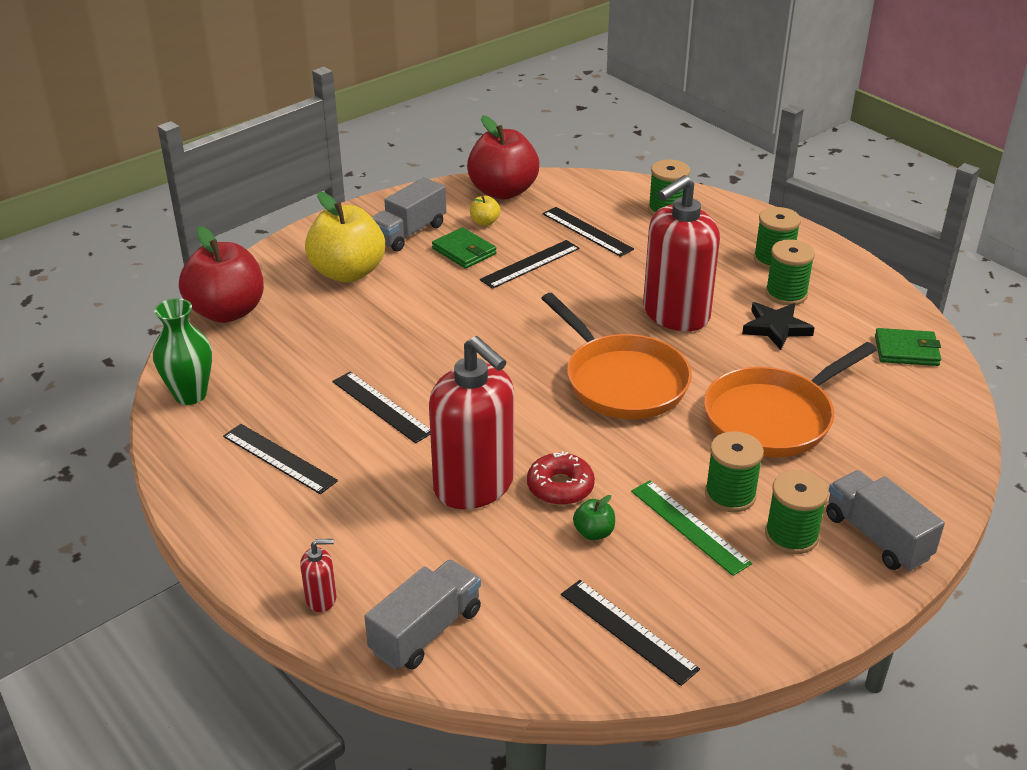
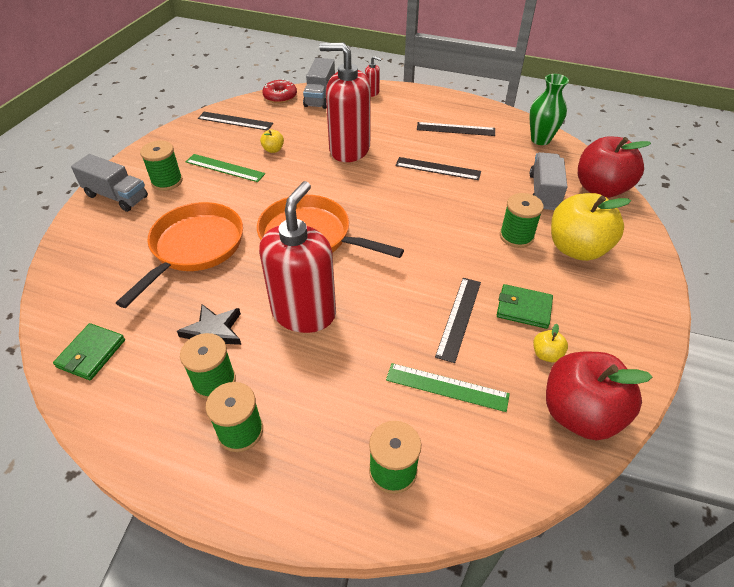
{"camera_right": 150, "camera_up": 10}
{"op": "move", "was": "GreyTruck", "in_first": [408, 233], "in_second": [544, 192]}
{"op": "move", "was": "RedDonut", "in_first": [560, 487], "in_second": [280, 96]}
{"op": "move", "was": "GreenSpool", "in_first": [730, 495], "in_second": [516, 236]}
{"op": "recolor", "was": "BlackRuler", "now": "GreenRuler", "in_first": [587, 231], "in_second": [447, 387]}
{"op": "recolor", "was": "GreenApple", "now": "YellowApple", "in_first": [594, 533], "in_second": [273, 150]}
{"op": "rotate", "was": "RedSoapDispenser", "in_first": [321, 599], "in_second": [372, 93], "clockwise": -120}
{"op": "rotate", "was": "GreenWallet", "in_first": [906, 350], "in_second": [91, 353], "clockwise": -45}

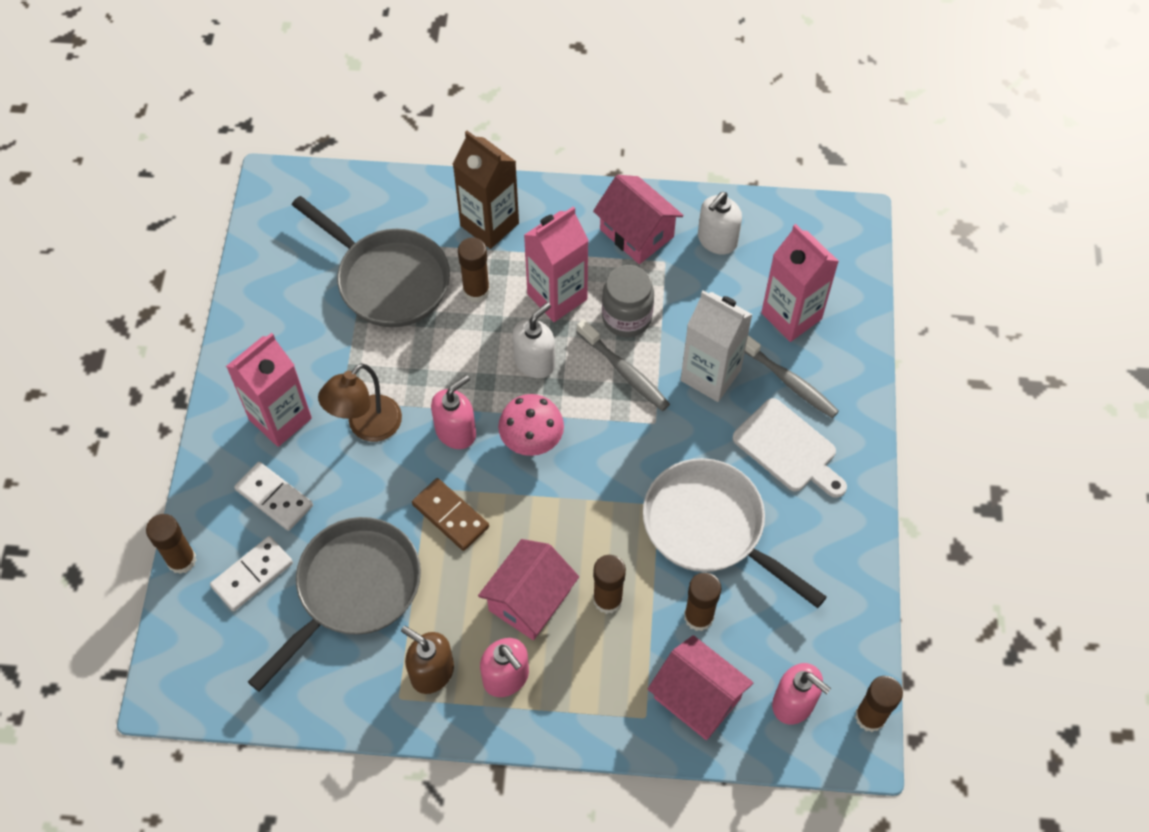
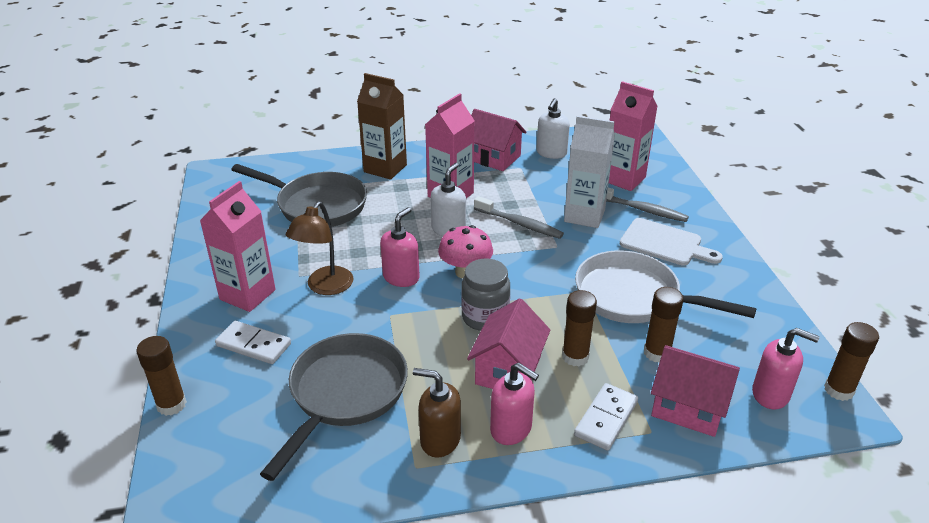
{"camera_right": -15, "camera_up": -25}
{"op": "delete", "was": "BrownDomino", "in_first": [450, 515]}
{"op": "delete", "was": "BrownGlueStick", "in_first": [476, 291]}
{"op": "move", "was": "WhiteDomino", "in_first": [252, 575], "in_second": [606, 418]}
{"op": "move", "was": "GreyJar", "in_first": [626, 317], "in_second": [485, 317]}

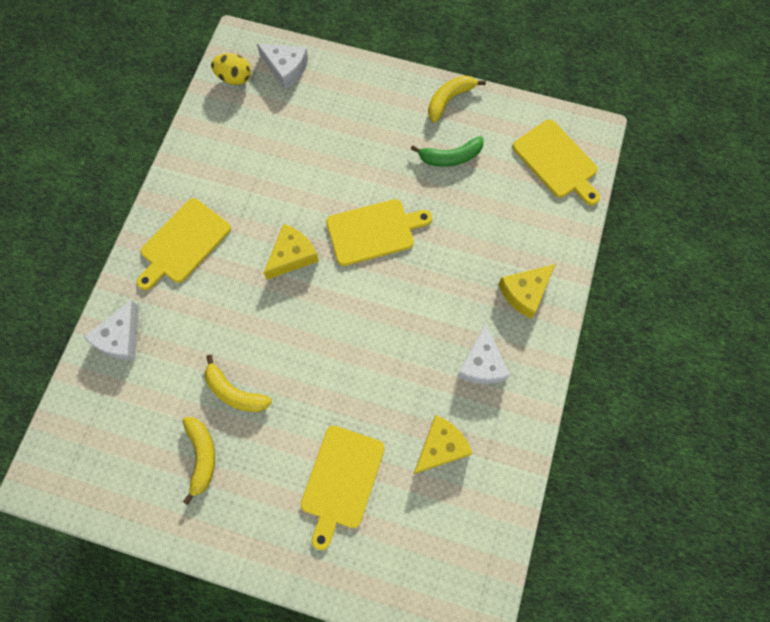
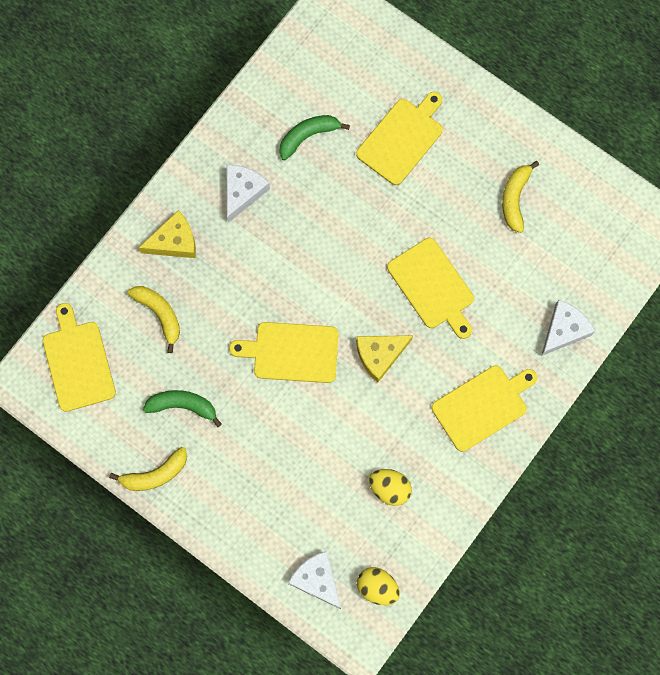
{"camera_right": -160, "camera_up": 5}
{"op": "insert", "now": "YellowEgg", "in_second": [389, 488]}
{"op": "insert", "now": "YellowCuttingBoard", "in_second": [432, 287]}
{"op": "move", "was": "YellowBanana", "in_first": [235, 392], "in_second": [159, 314]}
{"op": "replace", "was": "YellowCheese", "now": "GreenBanana", "in_first": [440, 447], "in_second": [308, 136]}

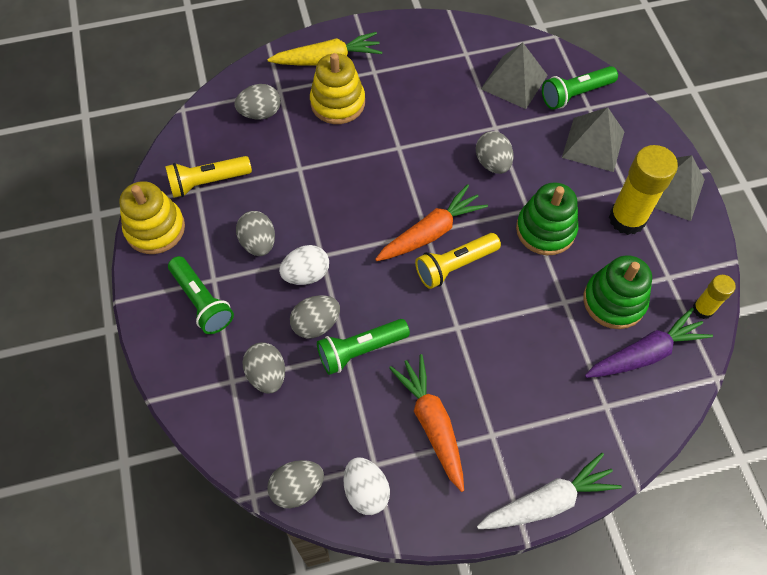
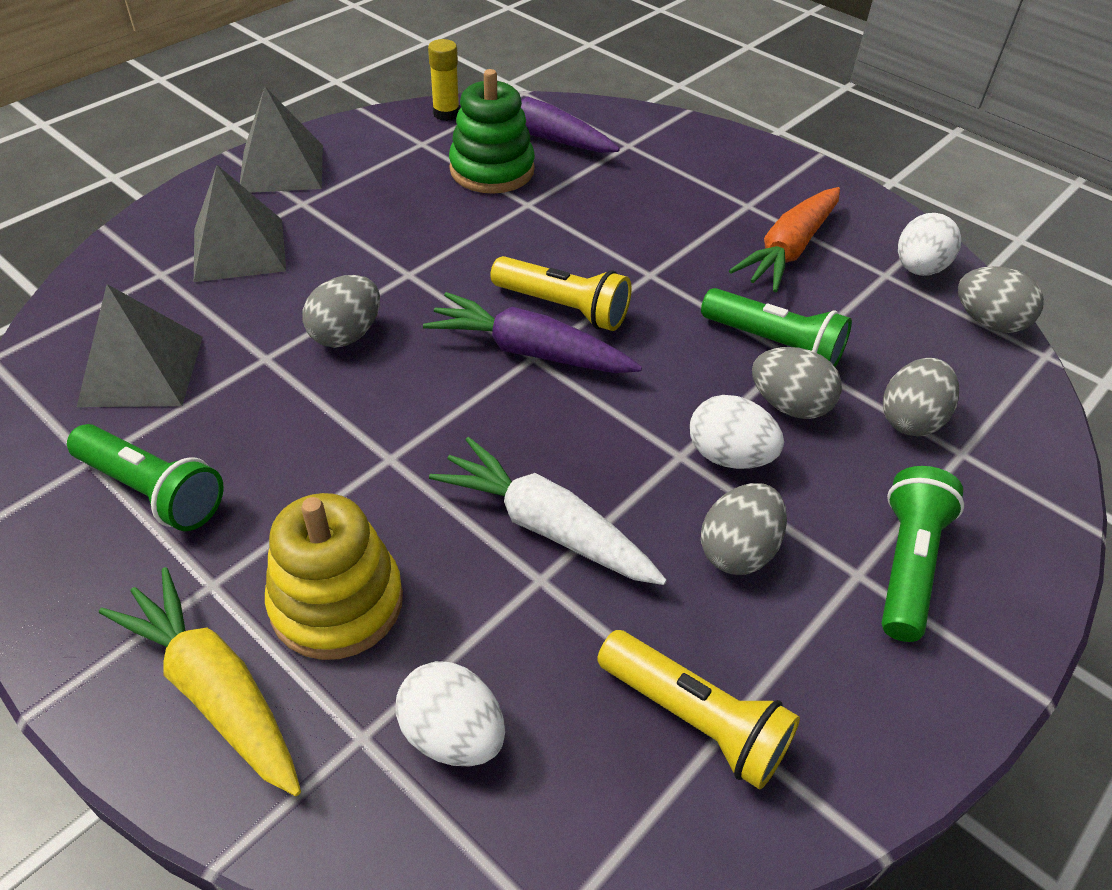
{"camera_right": -125, "camera_up": -15}
{"op": "delete", "was": "YellowStackingToy", "in_first": [155, 229]}
{"op": "delete", "was": "GreenStackingToy", "in_first": [545, 230]}
{"op": "delete", "was": "YellowGlueStick", "in_first": [627, 219]}
{"op": "move", "was": "WhiteCarrot", "in_first": [547, 501], "in_second": [546, 526]}
{"op": "move", "was": "GreenFlashlight", "in_first": [575, 94], "in_second": [152, 491]}
{"op": "recolor", "was": "GreyEgg", "now": "WhiteEgg", "in_first": [260, 113], "in_second": [452, 734]}
{"op": "recolor", "was": "OrangeCarrot", "now": "PurpleCarrot", "in_first": [431, 232], "in_second": [529, 351]}

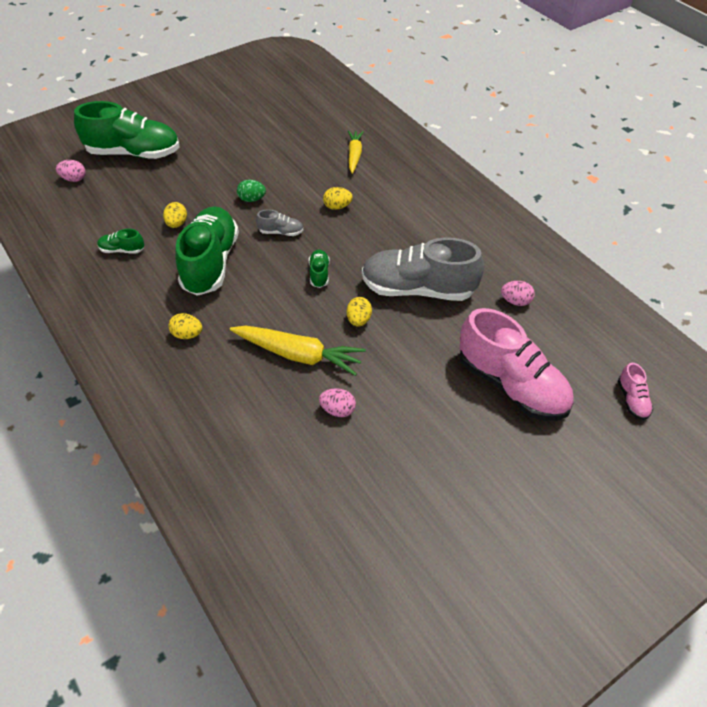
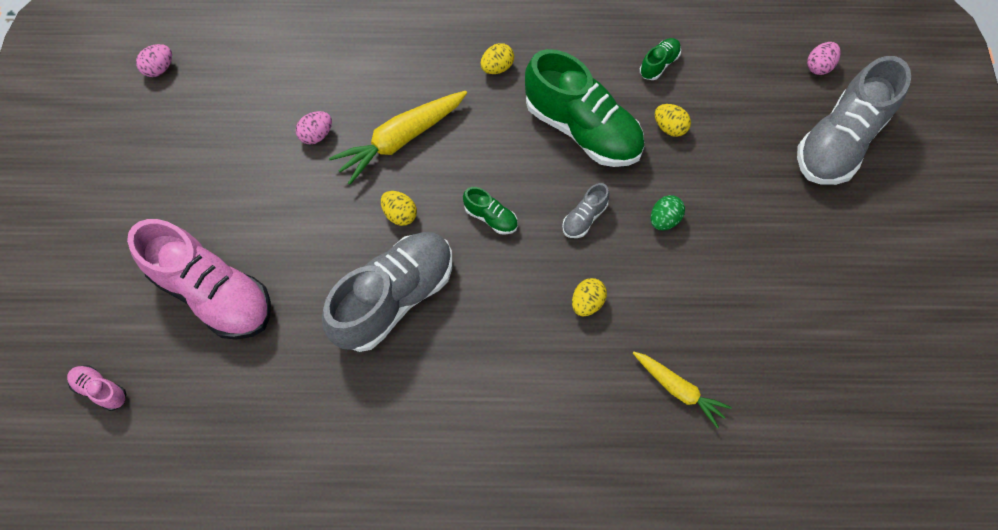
{"camera_right": 125, "camera_up": 15}
{"op": "move", "was": "PinkEgg", "in_first": [515, 301], "in_second": [159, 69]}
{"op": "recolor", "was": "GreenShoe", "now": "GreyShoe", "in_first": [134, 153], "in_second": [839, 142]}
{"op": "rotate", "was": "PinkShoe", "in_first": [511, 385], "in_second": [214, 293], "clockwise": -135}

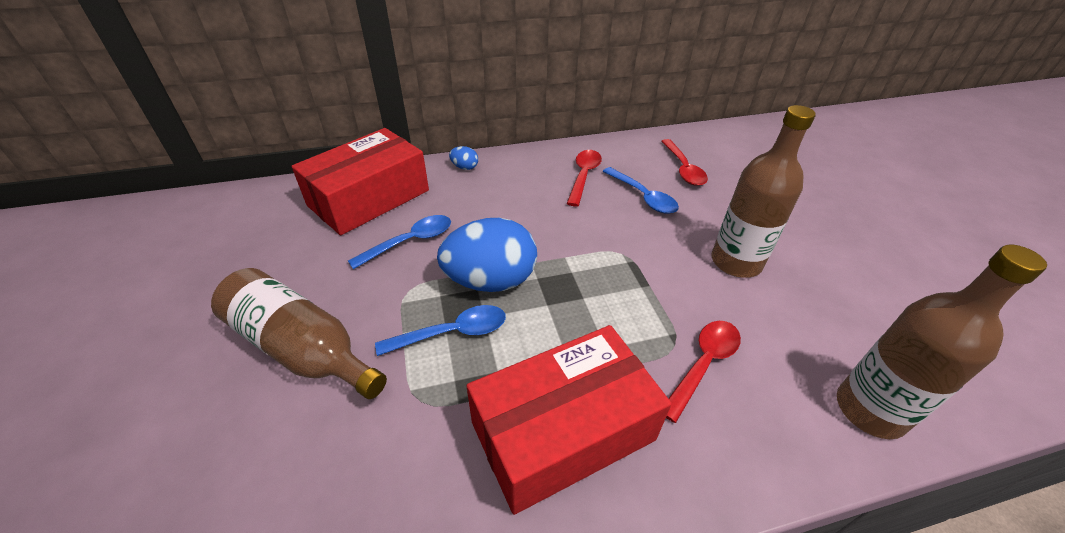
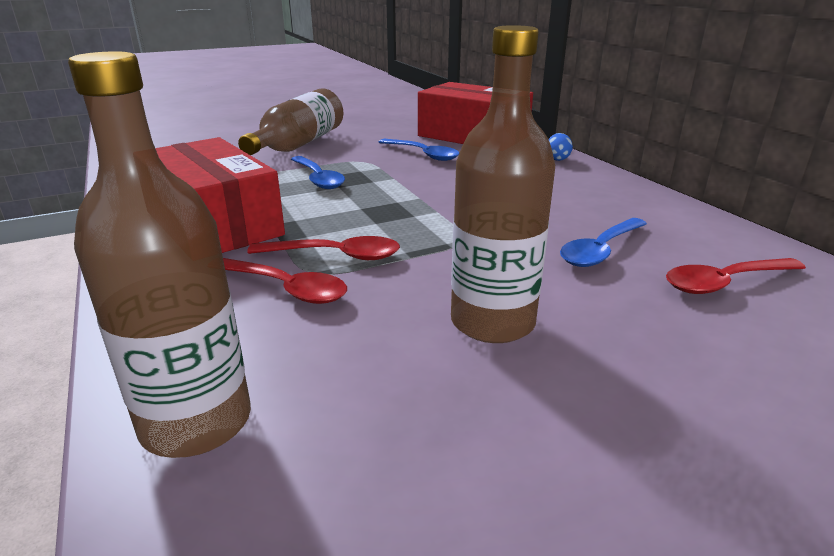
{"camera_right": 80, "camera_up": -15}
{"op": "delete", "was": "BlueEgg", "in_first": [490, 281]}
{"op": "move", "was": "RedSpoon", "in_first": [583, 176], "in_second": [336, 255]}

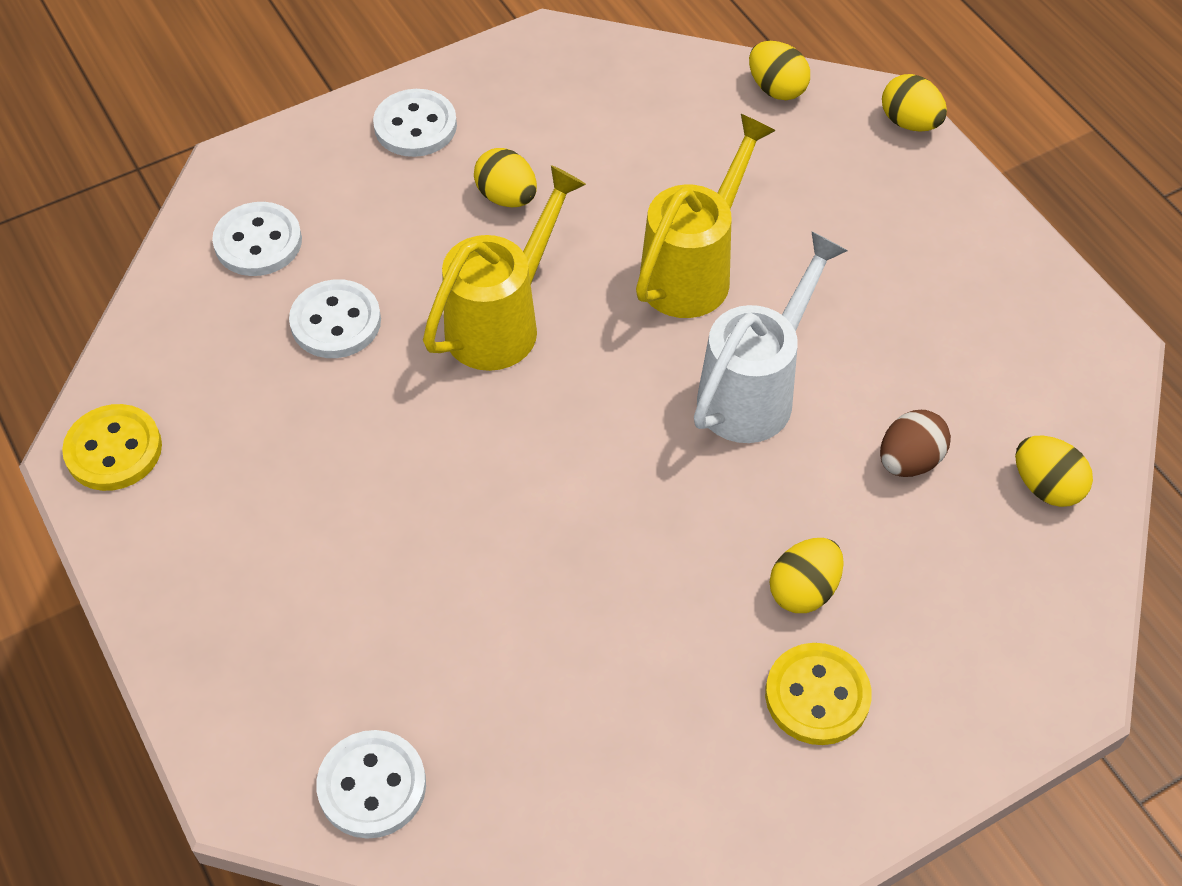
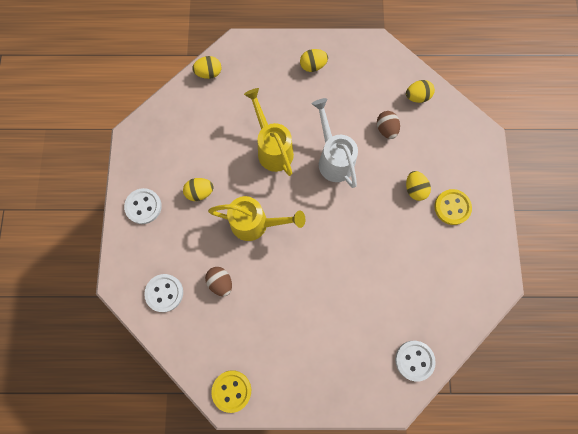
{"camera_right": -60, "camera_up": 20}
{"op": "move", "was": "YellowEgg", "in_first": [909, 122], "in_second": [313, 66]}
{"op": "replace", "was": "WhiteButton", "now": "BrownEgg", "in_first": [336, 322], "in_second": [220, 282]}
{"op": "rotate", "was": "YellowWateringCan", "in_first": [502, 321], "in_second": [256, 224], "clockwise": 120}

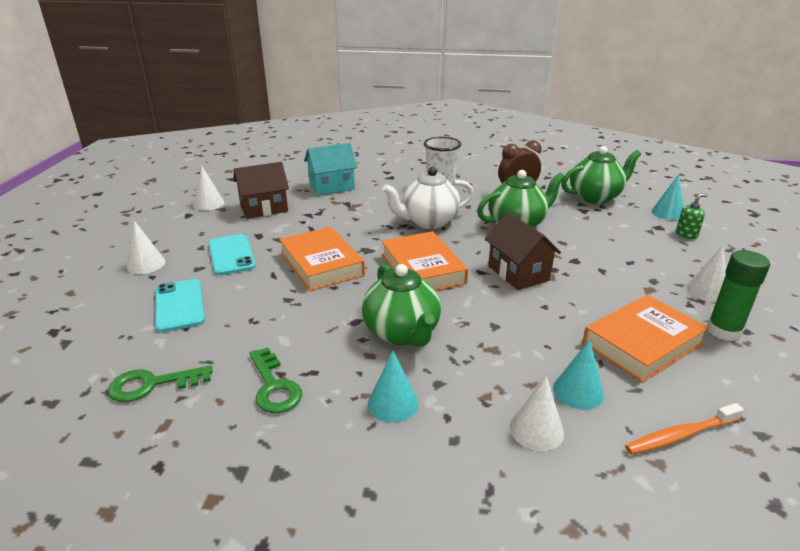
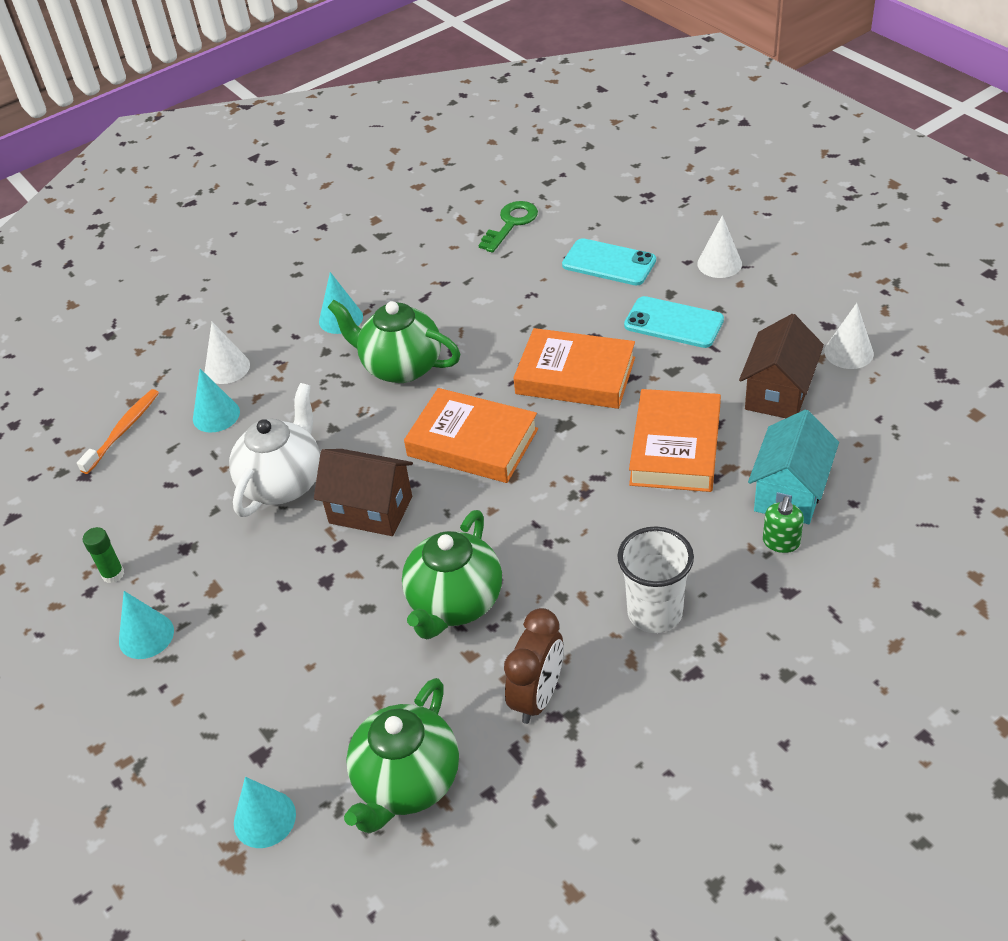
{"camera_right": 140, "camera_up": 15}
{"op": "delete", "was": "GreenKey", "in_first": [274, 386]}
{"op": "move", "was": "WhiteTeapot", "in_first": [429, 222], "in_second": [283, 483]}
{"op": "move", "was": "OrangeBook", "in_first": [642, 343], "in_second": [675, 447]}
{"op": "move", "was": "GreenSoapDispenser", "in_first": [686, 234], "in_second": [781, 542]}
{"op": "recolor", "was": "WhiteCone", "now": "TurquoiseCone", "in_first": [707, 290], "in_second": [146, 635]}
{"op": "resize", "was": "GreenGlueStick", "in_first": [723, 331], "in_second": [113, 574], "ratio": 0.58}

